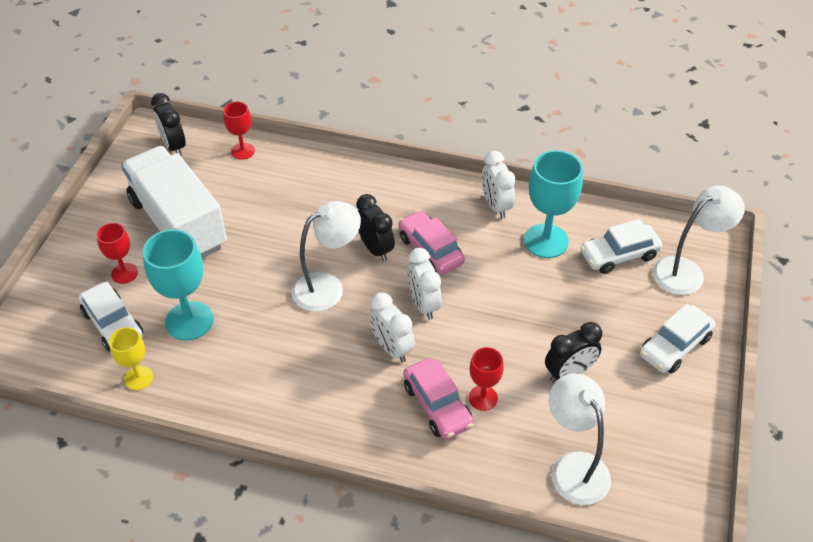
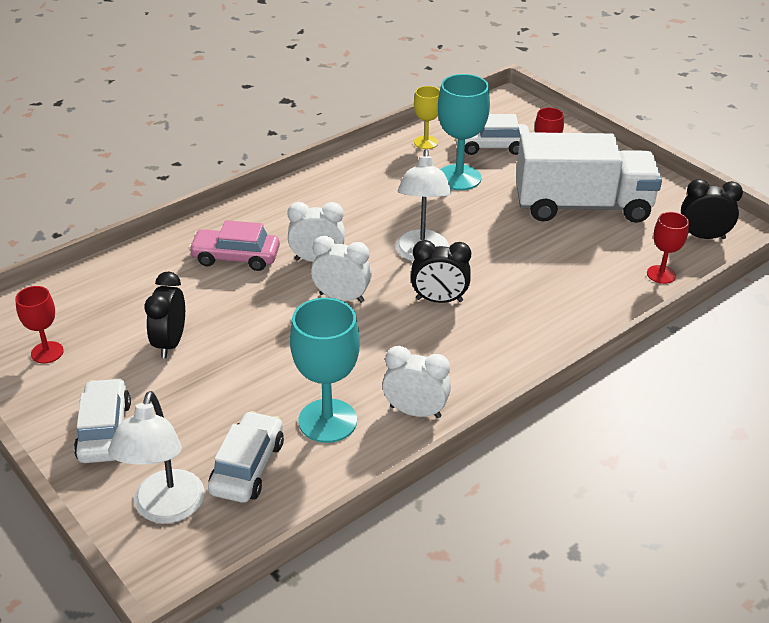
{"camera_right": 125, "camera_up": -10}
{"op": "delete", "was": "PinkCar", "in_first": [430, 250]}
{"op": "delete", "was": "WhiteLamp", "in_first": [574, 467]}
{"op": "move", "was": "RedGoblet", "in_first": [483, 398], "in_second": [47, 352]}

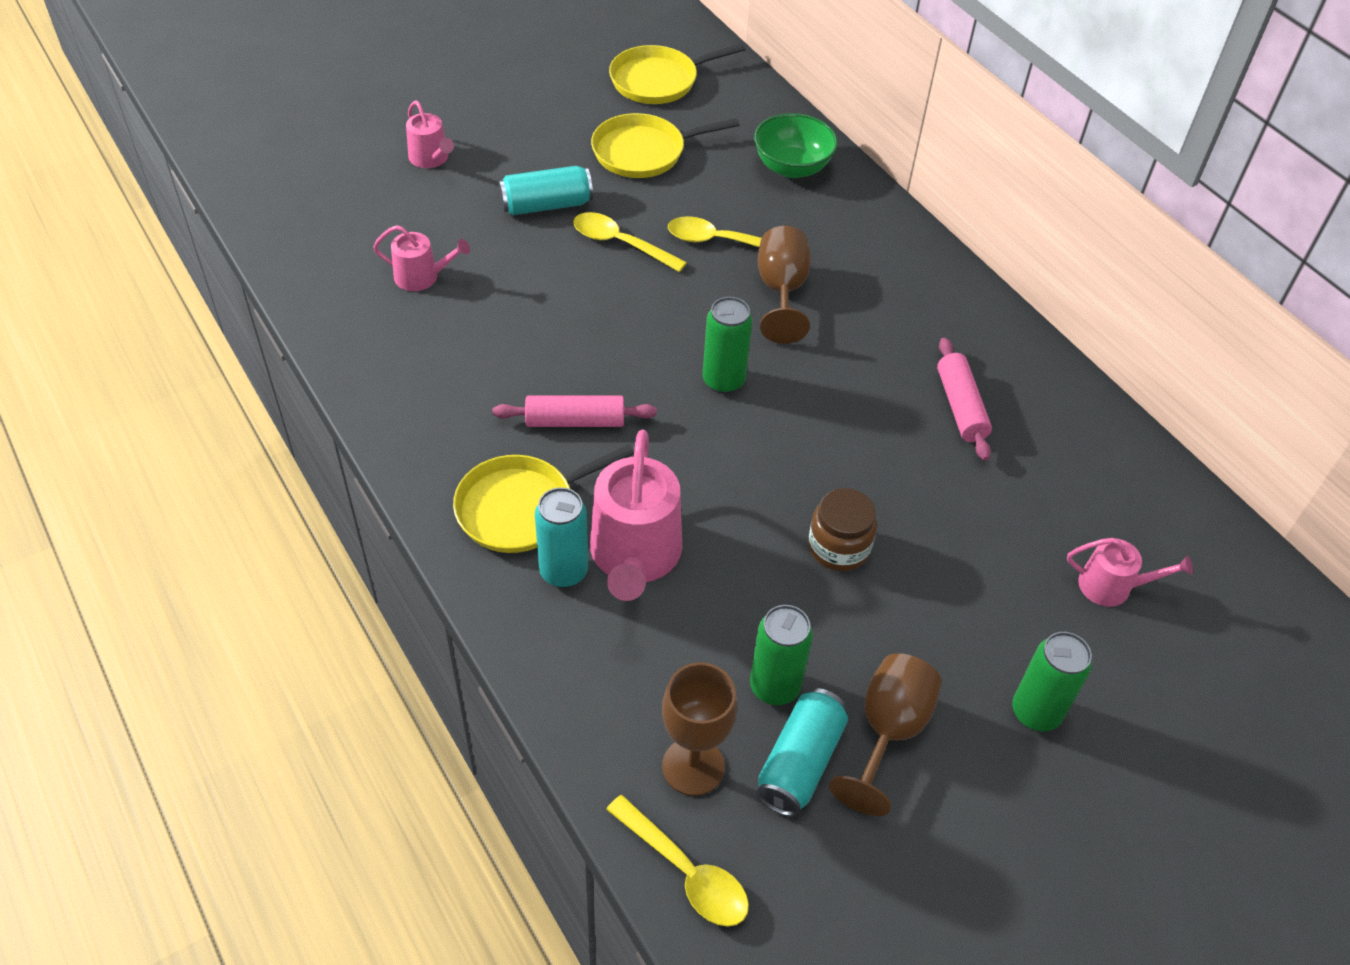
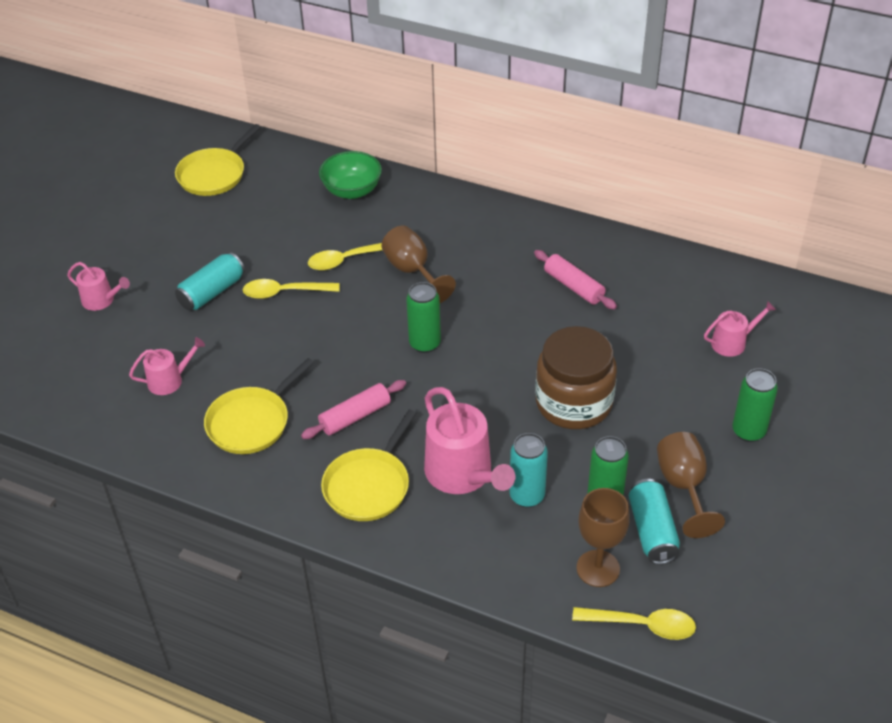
{"camera_right": -30, "camera_up": -5}
{"op": "move", "was": "TurquoiseCan", "in_first": [563, 571], "in_second": [527, 496]}
{"op": "move", "was": "YellowPan", "in_first": [643, 152], "in_second": [251, 422]}
{"op": "resize", "was": "BrownJar", "in_first": [838, 547], "in_second": [573, 403], "ratio": 1.76}

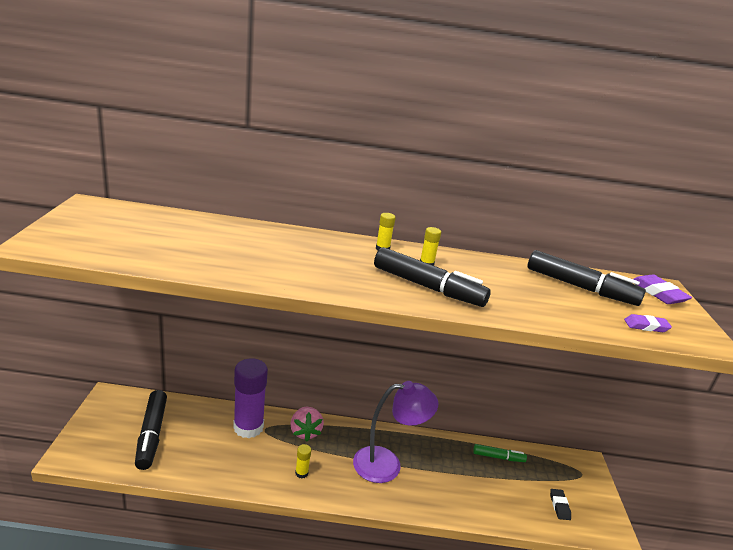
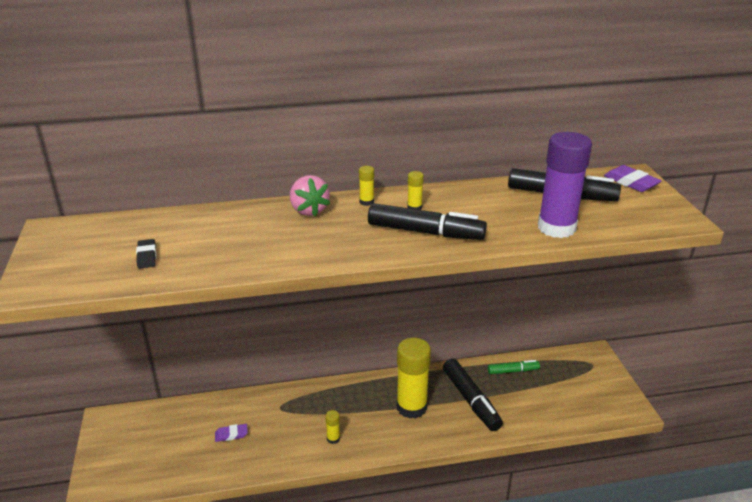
{"camera_right": -10, "camera_up": 5}
{"op": "move", "was": "BlackMarker", "in_first": [151, 435], "in_second": [471, 400]}
{"op": "move", "was": "PurpleGlueStick", "in_first": [248, 427], "in_second": [556, 228]}
{"op": "move", "was": "PinkStrawberry", "in_first": [305, 432], "in_second": [309, 210]}
{"op": "move", "was": "BlackEraser", "in_first": [559, 506], "in_second": [147, 256]}
{"op": "move", "was": "PurpleEraser", "in_first": [646, 326], "in_second": [231, 435]}
{"op": "replace", "was": "PurpleLamp", "now": "YellowGlueStick", "in_first": [387, 464], "in_second": [411, 407]}

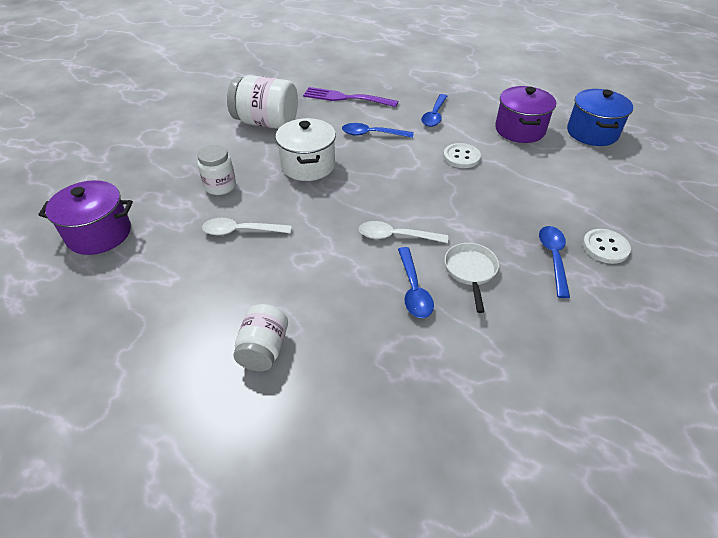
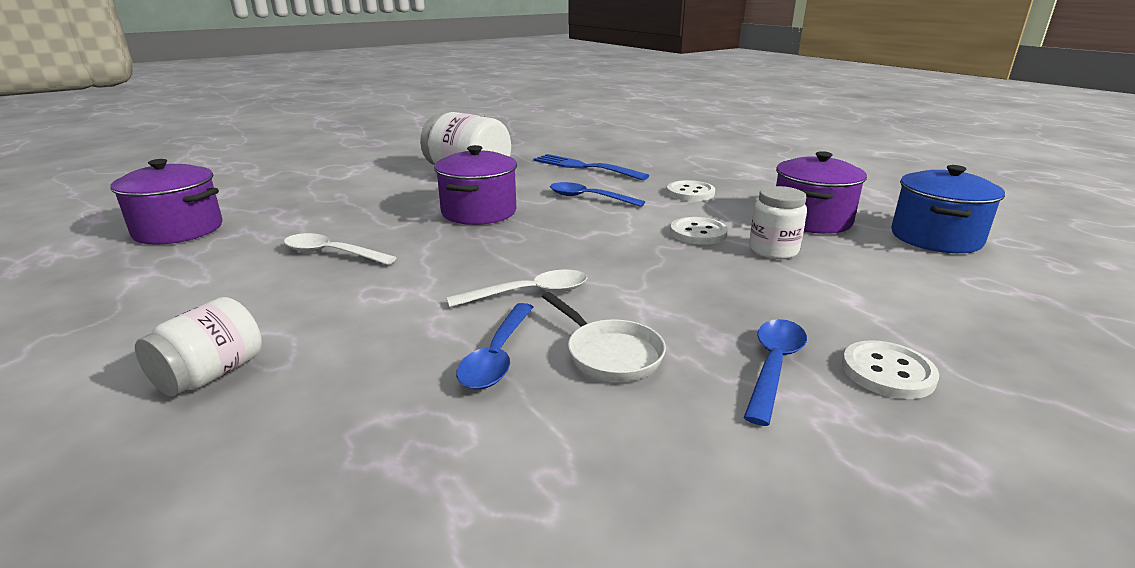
{"camera_right": 20, "camera_up": -20}
{"op": "move", "was": "WhiteJar", "in_first": [220, 186], "in_second": [773, 250]}
{"op": "replace", "was": "BlueSpoon", "now": "WhiteButton", "in_first": [434, 115], "in_second": [690, 193]}
{"op": "recolor", "was": "WhitePot", "now": "PurplePot", "in_first": [308, 165], "in_second": [479, 212]}
{"op": "recolor", "was": "PurpleFork", "now": "BlueFork", "in_first": [347, 98], "in_second": [585, 167]}
{"op": "rotate", "was": "WhiteSpoon", "in_first": [396, 236], "in_second": [529, 293], "clockwise": 135}
{"op": "rotate", "was": "WhitePan", "in_first": [470, 271], "in_second": [609, 354], "clockwise": 120}

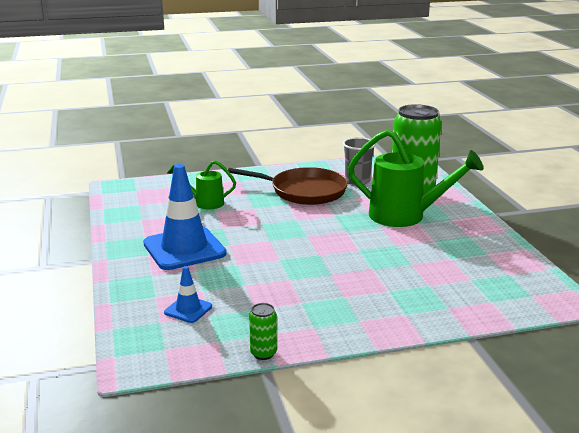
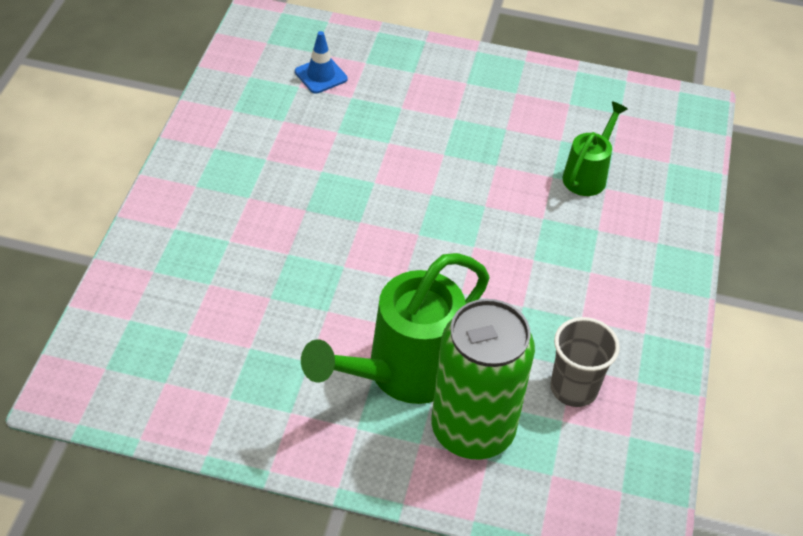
{"camera_right": 115, "camera_up": 25}
{"op": "delete", "was": "BlueTrafficCone", "in_first": [184, 248]}
{"op": "delete", "was": "BrownPan", "in_first": [304, 191]}
{"op": "delete", "was": "GreenCan", "in_first": [263, 353]}

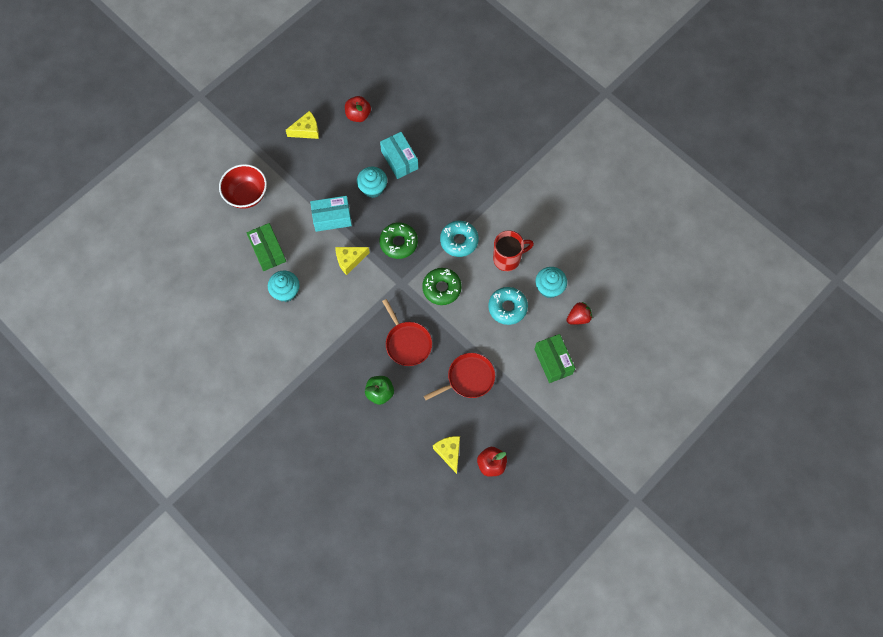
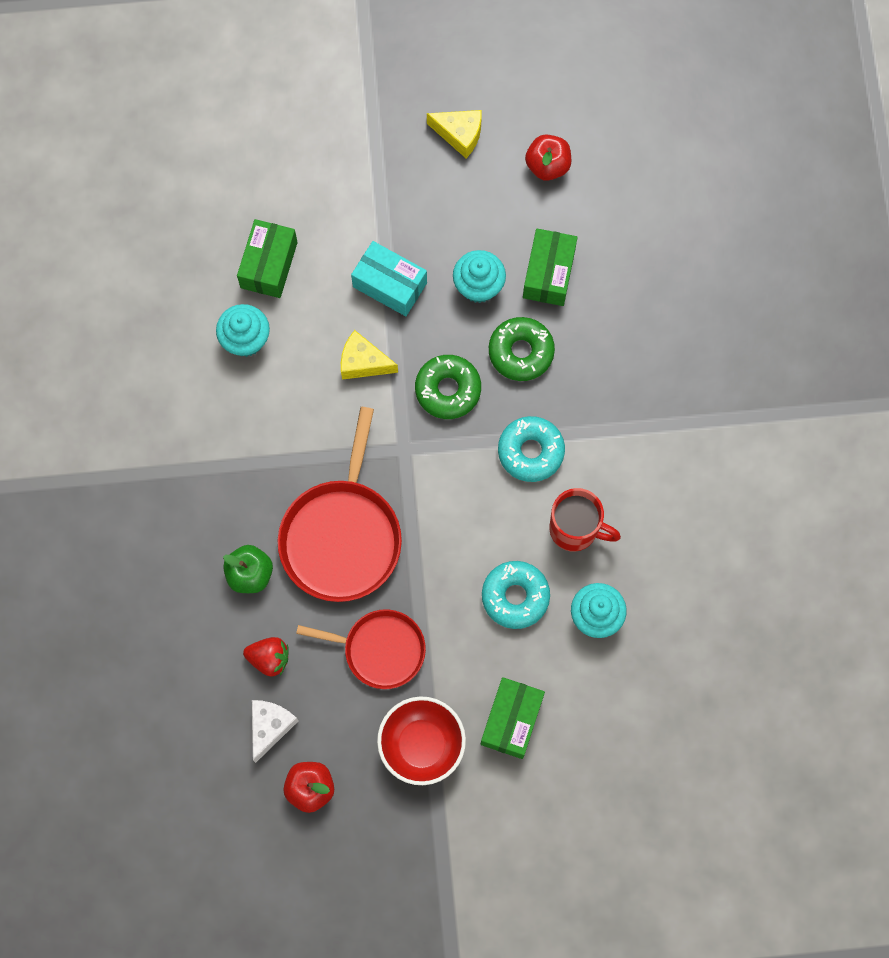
{"camera_right": 40, "camera_up": 5}
{"op": "move", "was": "RedBowl", "in_first": [246, 195], "in_second": [422, 745]}
{"op": "move", "was": "GreenDonut", "in_first": [441, 288], "in_second": [521, 352]}
{"op": "move", "was": "RedStrawberry", "in_first": [578, 318], "in_second": [269, 658]}
{"op": "recolor", "was": "TurquoiseBox", "now": "GreenBox", "in_first": [399, 160], "in_second": [548, 273]}
{"op": "recolor", "was": "YellowCheese", "now": "WhiteCheese", "in_first": [449, 452], "in_second": [270, 727]}
{"op": "resize", "was": "RedPan", "in_first": [407, 343], "in_second": [342, 536], "ratio": 1.56}

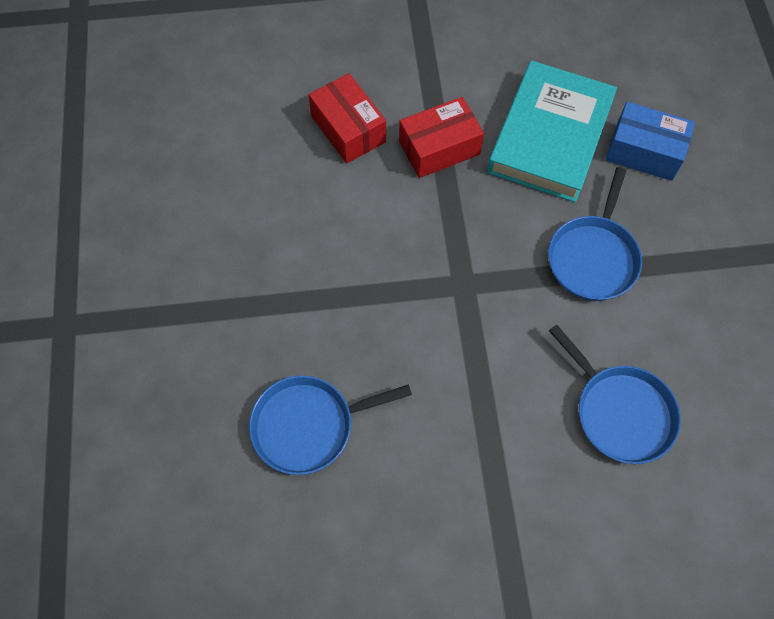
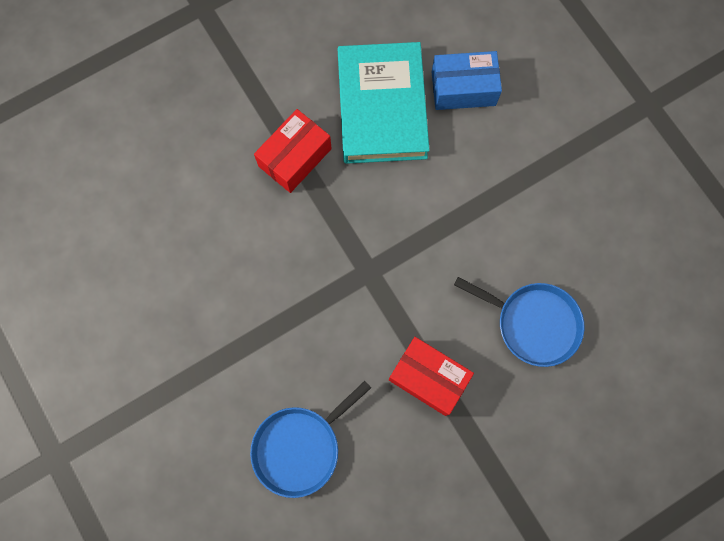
{"camera_right": -25, "camera_up": 10}
{"op": "delete", "was": "BluePan", "in_first": [593, 257]}
{"op": "move", "was": "RedBox", "in_first": [348, 129], "in_second": [428, 378]}

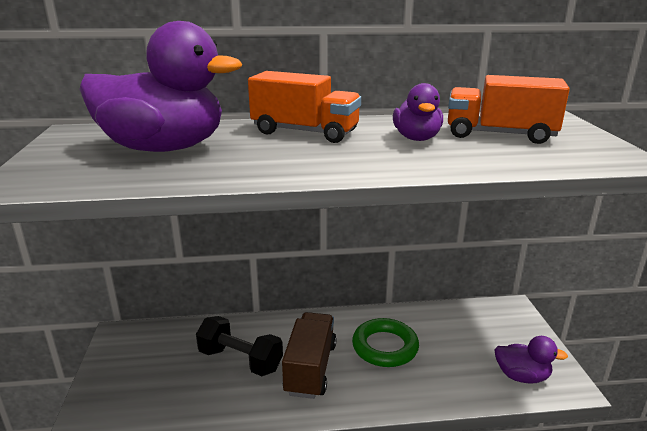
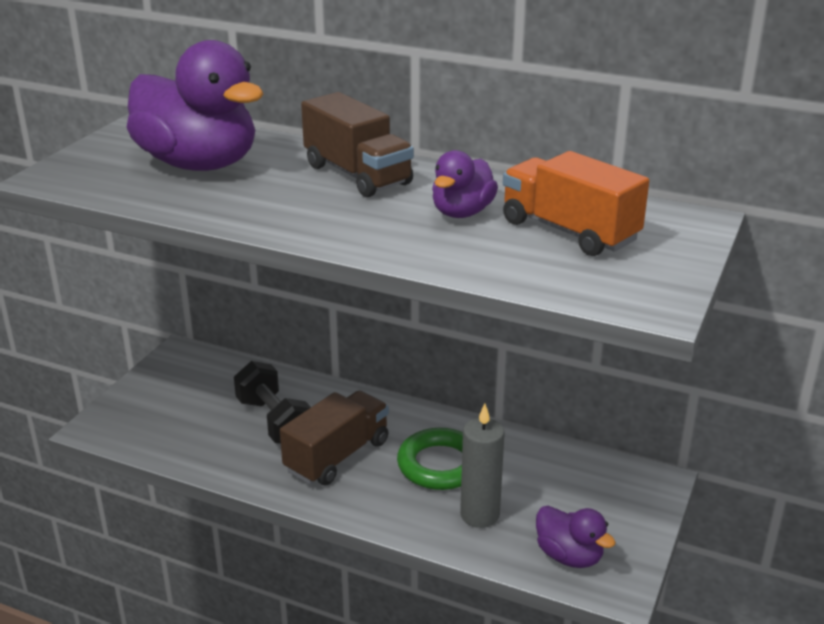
{"camera_right": 30, "camera_up": 5}
{"op": "insert", "now": "GreyCandle", "in_second": [480, 515]}
{"op": "recolor", "was": "OrangeTruck", "now": "BrownTruck", "in_first": [305, 132], "in_second": [357, 175]}

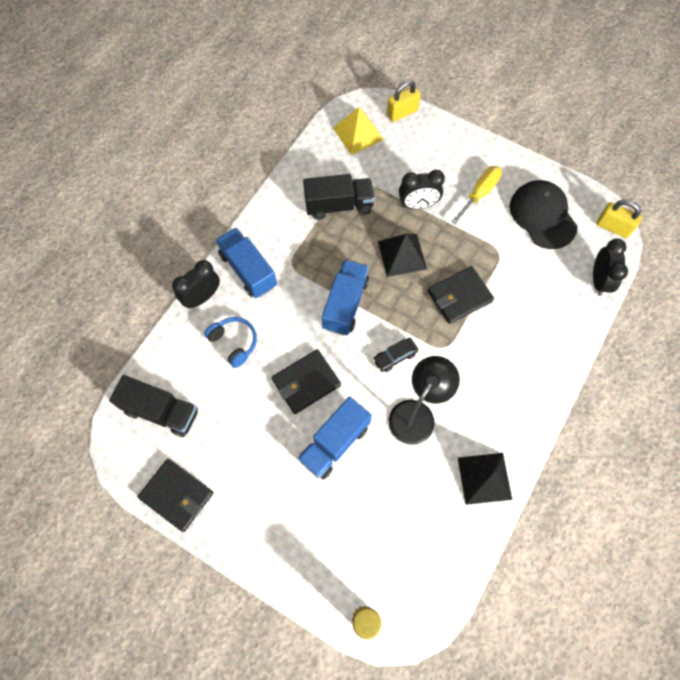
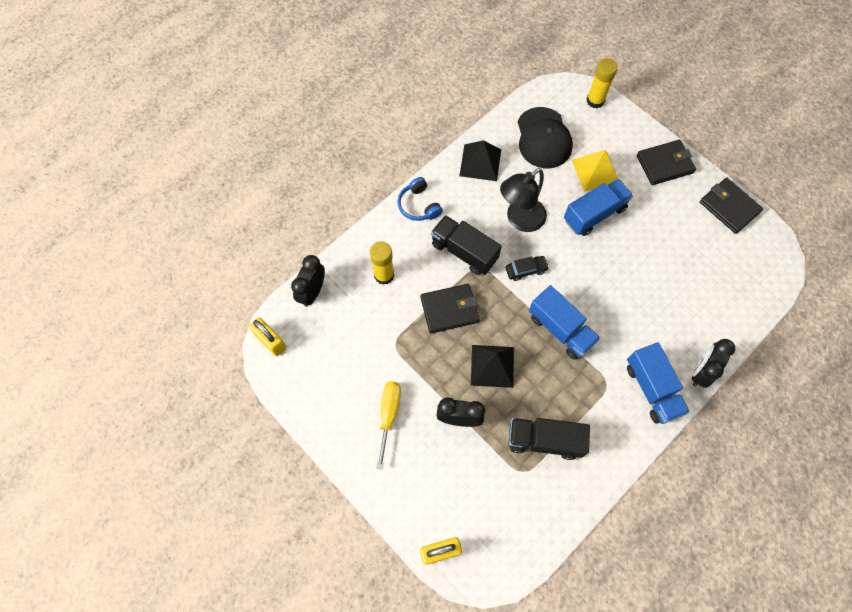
{"camera_right": -165, "camera_up": 0}
{"op": "insert", "now": "YellowGlueStick", "in_second": [384, 275]}
{"op": "move", "was": "BlackTruck", "in_first": [161, 411], "in_second": [464, 251]}
{"op": "move", "was": "BlueHeadphones", "in_first": [234, 343], "in_second": [419, 205]}
{"op": "move", "was": "BlackWallet", "in_first": [306, 382], "in_second": [664, 164]}
{"op": "move", "was": "YellowPyramid", "in_first": [358, 133], "in_second": [595, 171]}
{"op": "move", "was": "BlackCap", "in_first": [542, 216], "in_second": [543, 138]}
{"op": "rotate", "was": "BlackClock", "in_first": [202, 297], "in_second": [701, 371], "clockwise": 150}
{"op": "rotate", "was": "BlueTruck", "in_first": [345, 304], "in_second": [560, 329], "clockwise": -75}
{"op": "rotate", "was": "YellowScrewdriver", "in_first": [479, 193], "in_second": [389, 415], "clockwise": 135}

